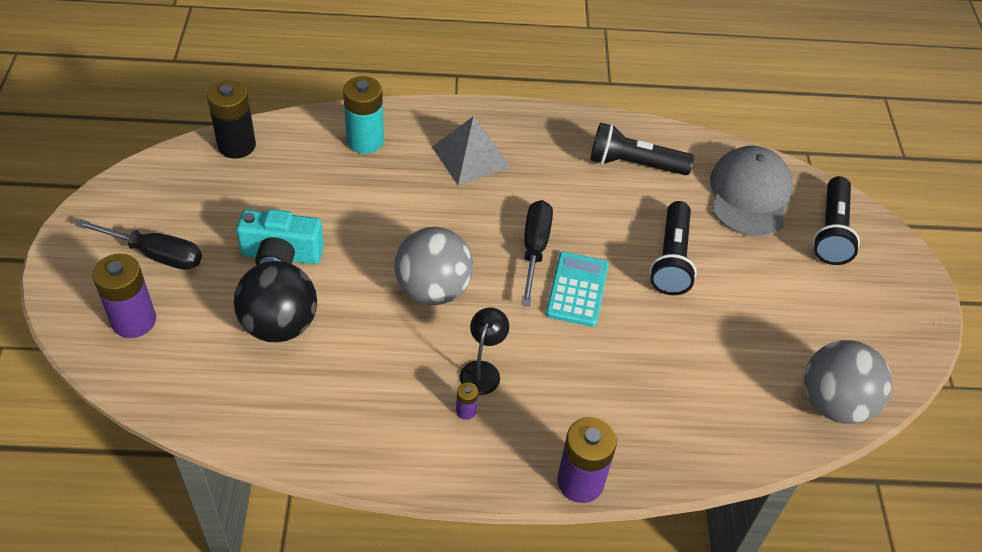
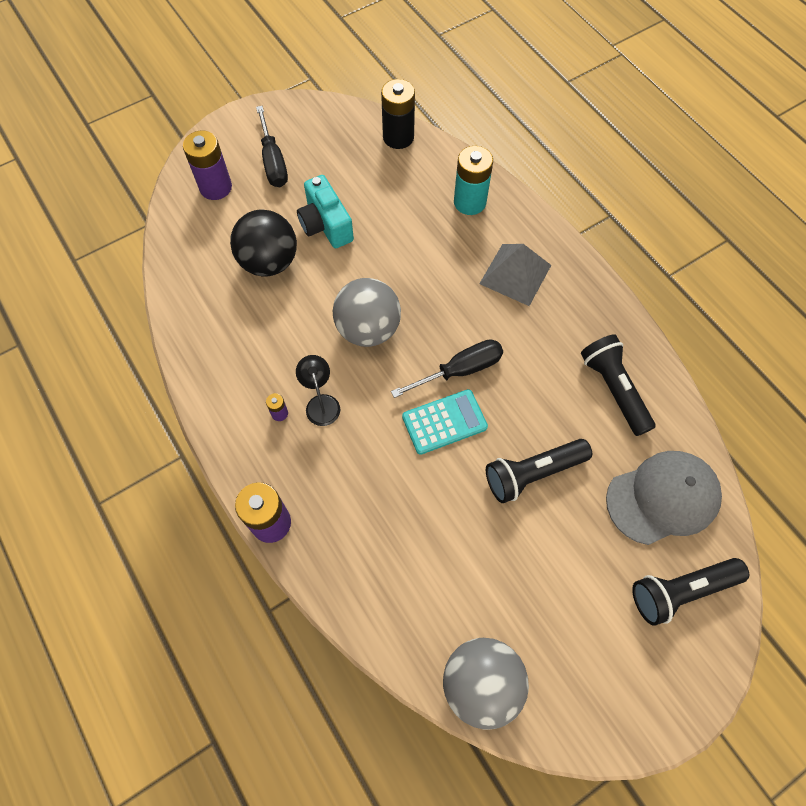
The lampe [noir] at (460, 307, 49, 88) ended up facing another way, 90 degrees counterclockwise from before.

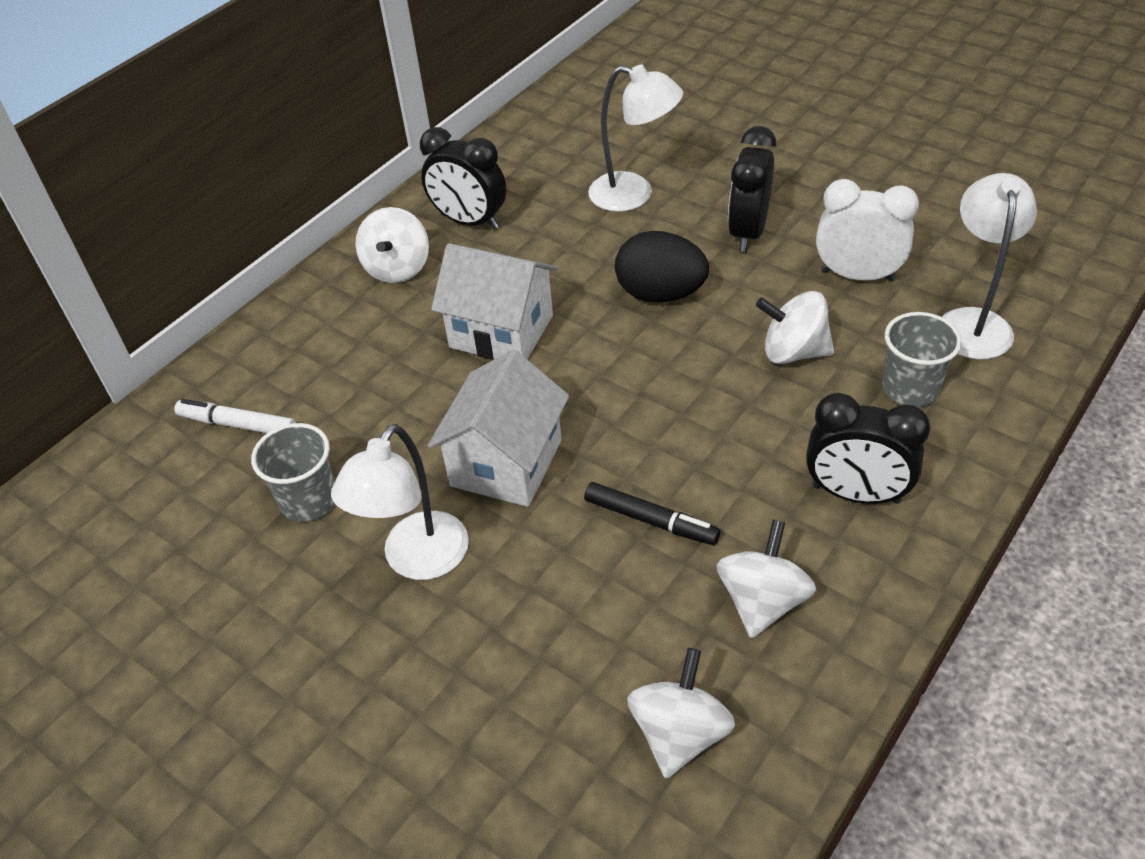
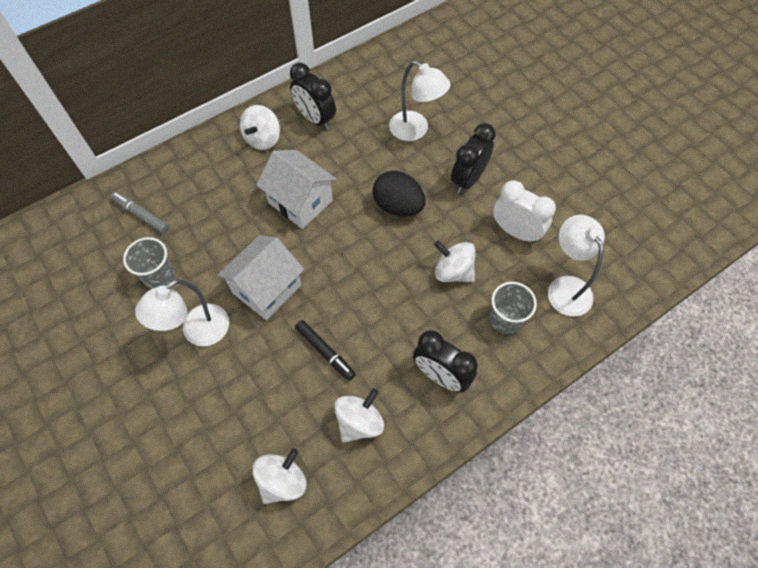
What was the feutre [blanc] at (174, 399, 122, 34) turned into the feutre [gris] at (111, 192, 58, 41). The lampe [blanc] at (942, 173, 95, 187) ended up facing another way, 45 degrees counterclockwise from before.

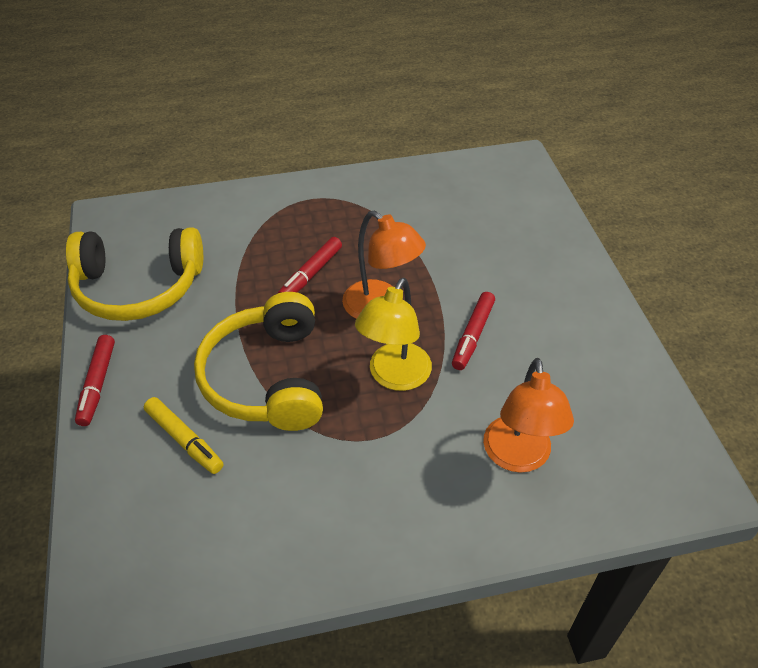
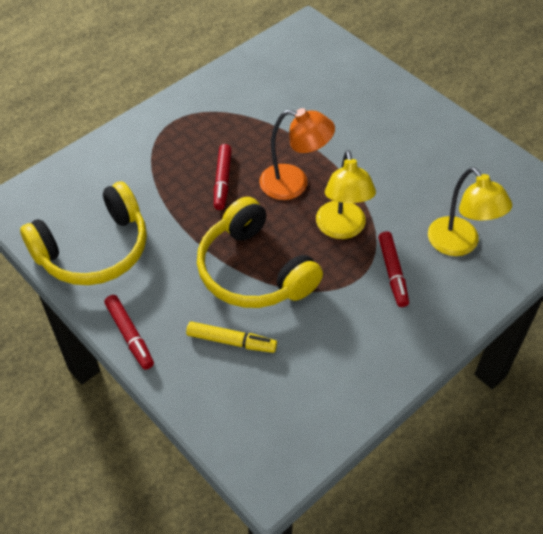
The feutre [rouge] ended up elsewhere, having gone from (452, 292, 43, 78) to (378, 232, 31, 75). What was the lampe [orange] at (483, 358, 91, 115) turned into the lampe [jaune] at (428, 167, 84, 89).

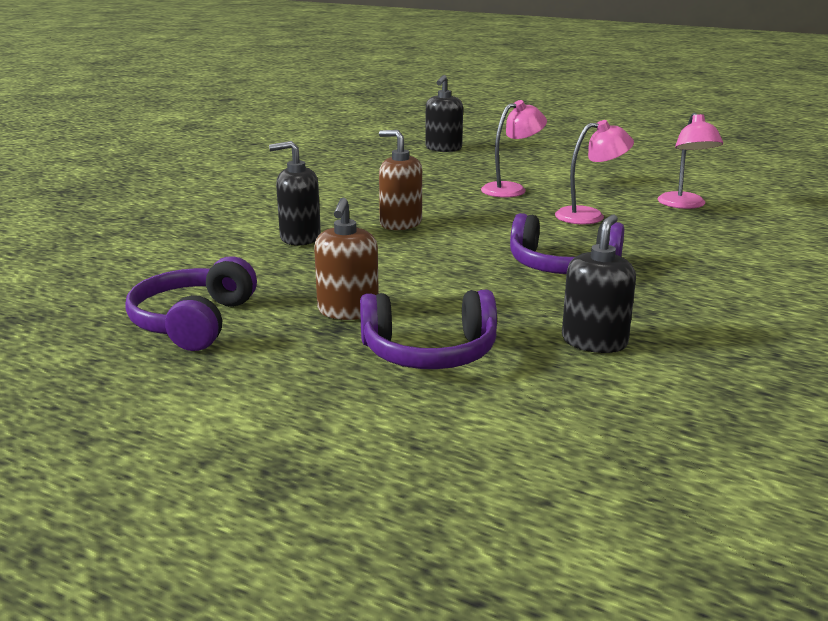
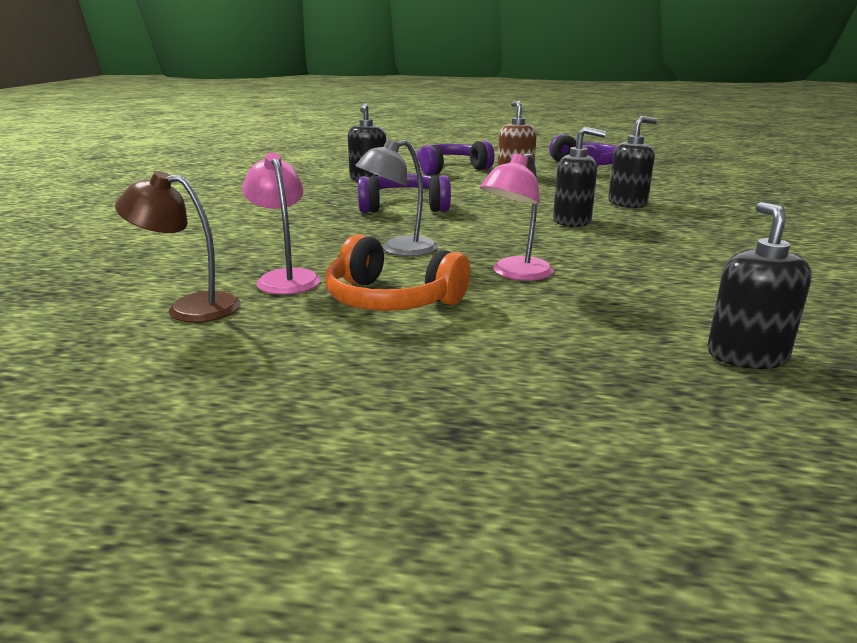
What was the distributeur de savon [marron] at (379, 130, 43, 100) turned into the distributeur de savon [noir] at (553, 127, 53, 100). What was the lampe [rose] at (555, 120, 79, 104) turned into the lampe [gris] at (355, 139, 83, 117). The second view gained the lampe [marron] at (115, 171, 125, 151). The second view gained the casque audio [orange] at (325, 234, 145, 77).

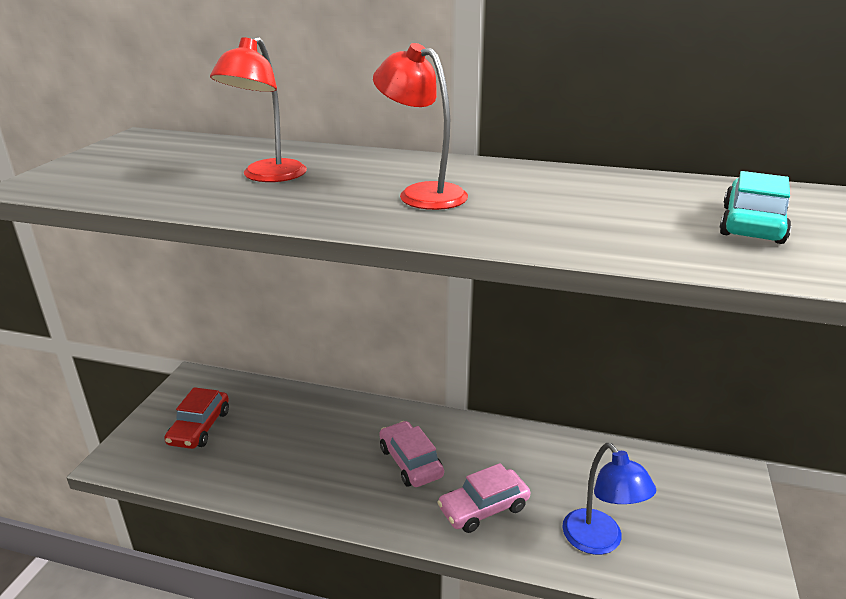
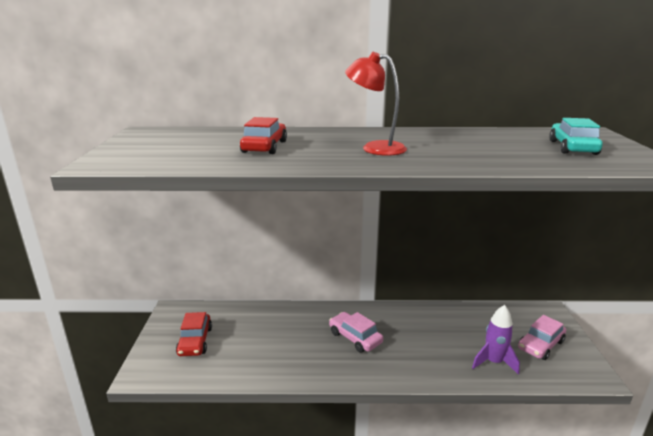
Where the lampe [rouge] stood at (210, 37, 97, 145), the voiture [rouge] came to stand at (240, 117, 47, 37). The voiture [rose] ended up elsewhere, having gone from (437, 463, 93, 70) to (518, 315, 48, 45). Where the lampe [bleu] stood at (562, 443, 94, 112), the fusée [violet] came to stand at (472, 305, 48, 70).

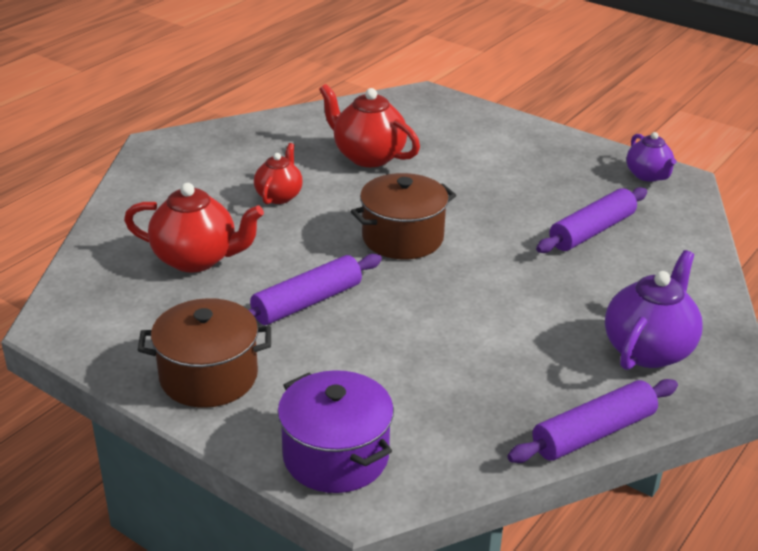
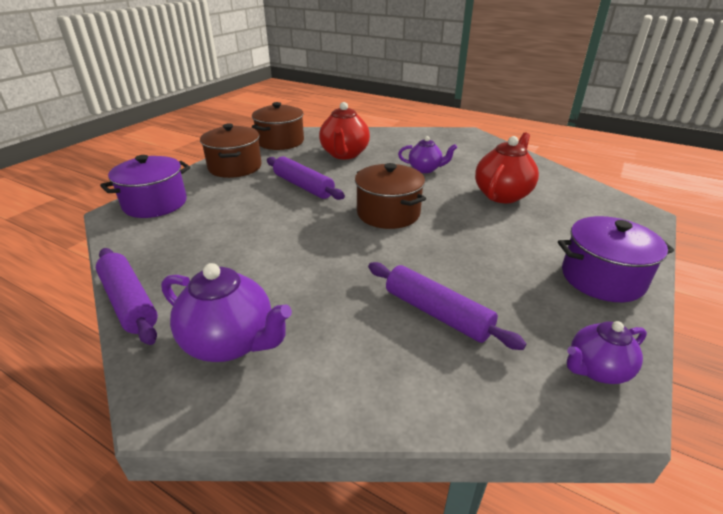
What was the théière [rouge] at (254, 143, 49, 61) turned into the théière [violet] at (398, 136, 59, 37). The second view gained the marmite [marron] at (252, 102, 52, 48). The second view gained the marmite [violet] at (558, 216, 116, 86).

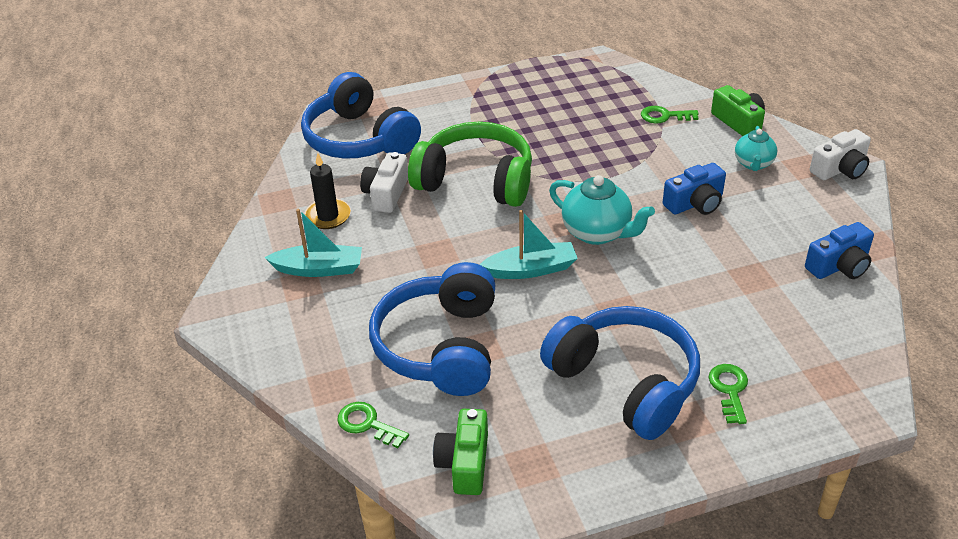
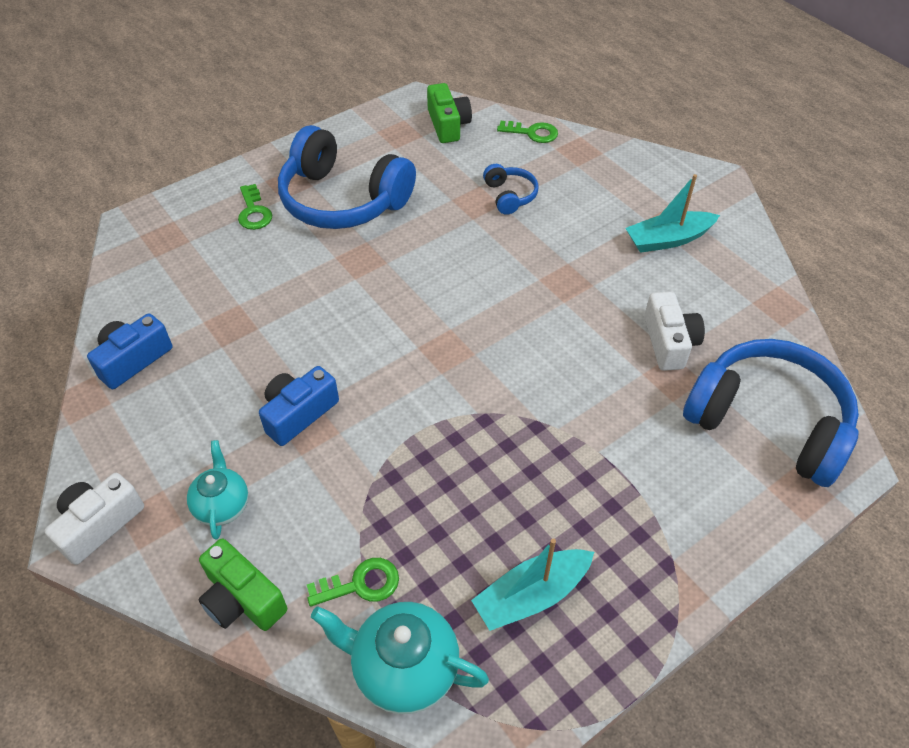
The second view lost the bougie [noir] at (304, 153, 47, 76). The size of the casque audio [bleu] at (369, 262, 126, 134) changed by a factor of 0.45. The second view lost the casque audio [vert] at (408, 122, 124, 85). The bateau [turquoise] ended up elsewhere, having gone from (480, 210, 98, 69) to (471, 538, 123, 93). The théière [turquoise] ended up elsewhere, having gone from (549, 175, 106, 70) to (311, 602, 178, 112).

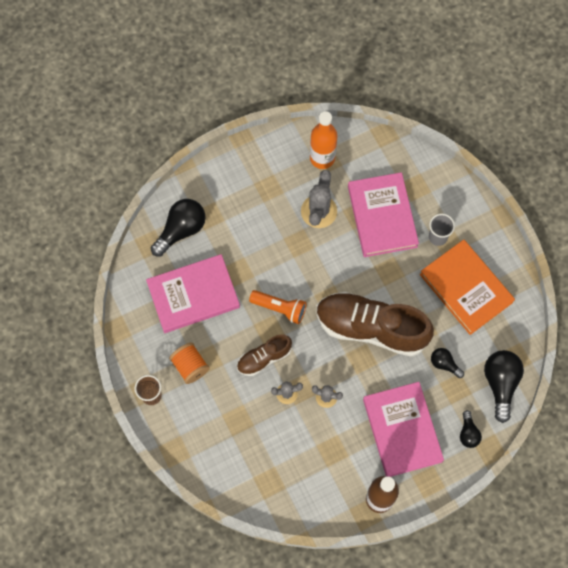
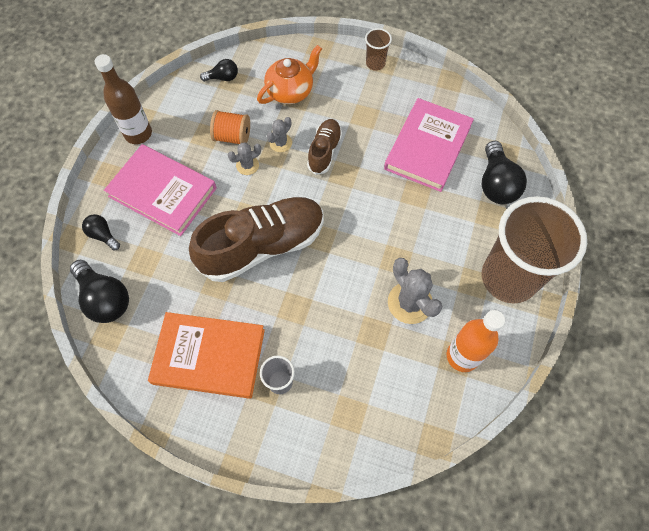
The bobine [orange] ended up elsewhere, having gone from (169, 342, 41, 42) to (210, 110, 40, 34). The second view lost the lampe de poche [orange] at (249, 290, 58, 34). The second view lost the livre [rose] at (348, 172, 71, 85). The ampoule [noir] ended up elsewhere, having gone from (431, 348, 33, 30) to (200, 59, 38, 22). The second view gained the théière [orange] at (257, 45, 65, 59). The second view gained the gobelet [marron] at (482, 196, 105, 108).

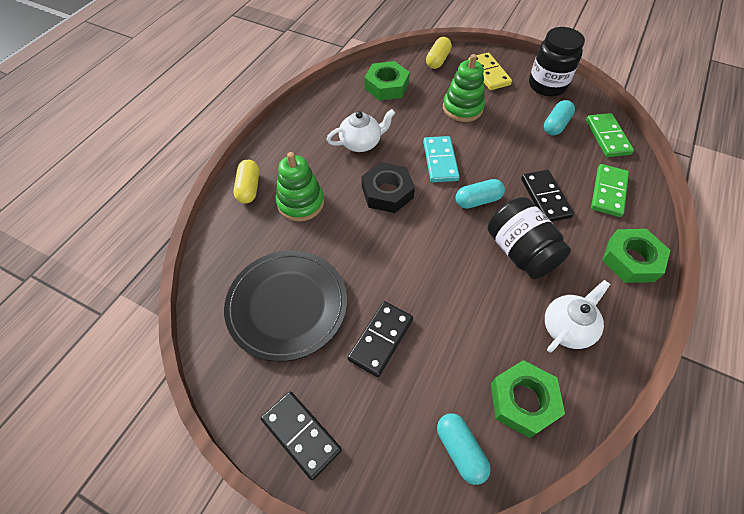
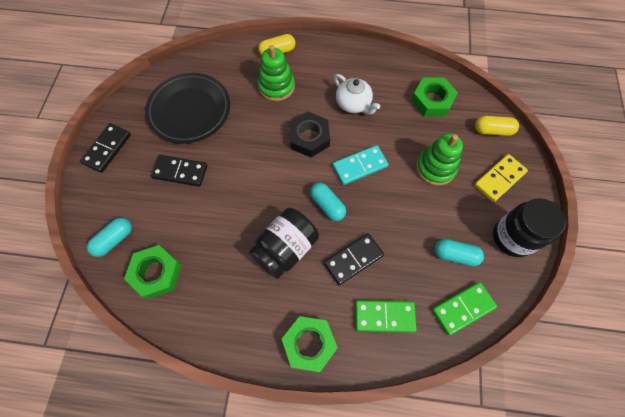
The second view lost the théière [blanc] at (545, 280, 65, 73).

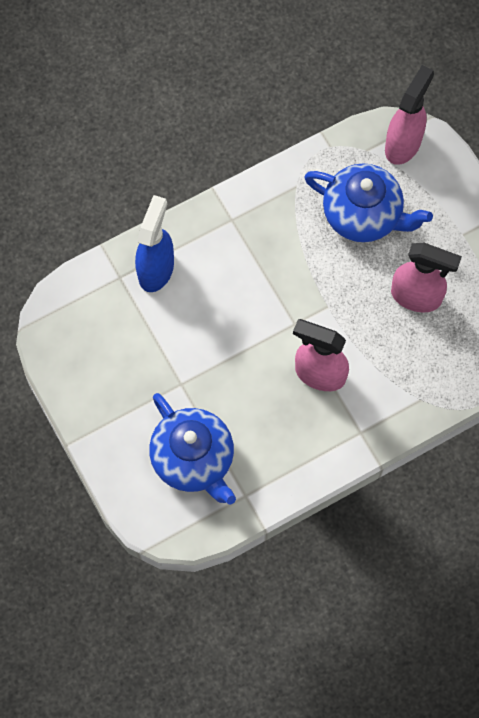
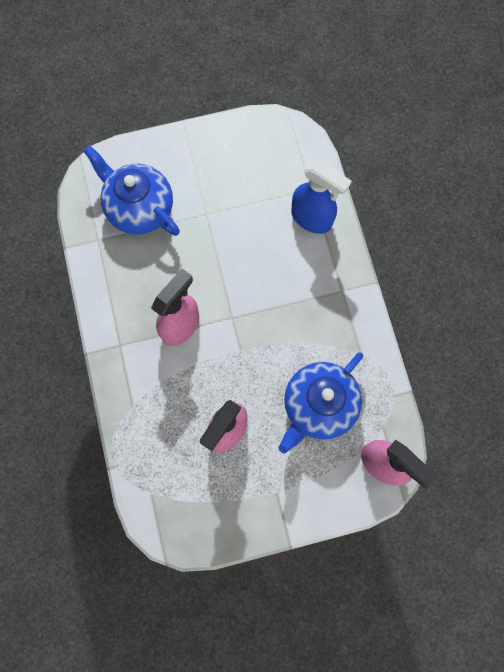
The théière [bleu] at (149, 393, 87, 112) ended up facing another way, 60 degrees clockwise from before.

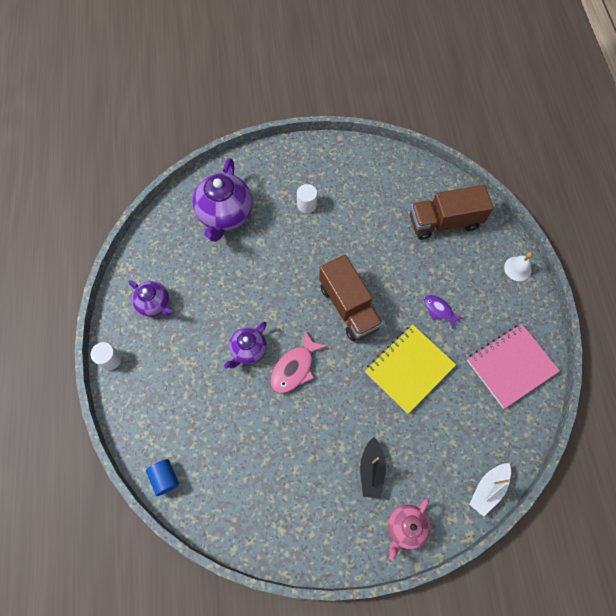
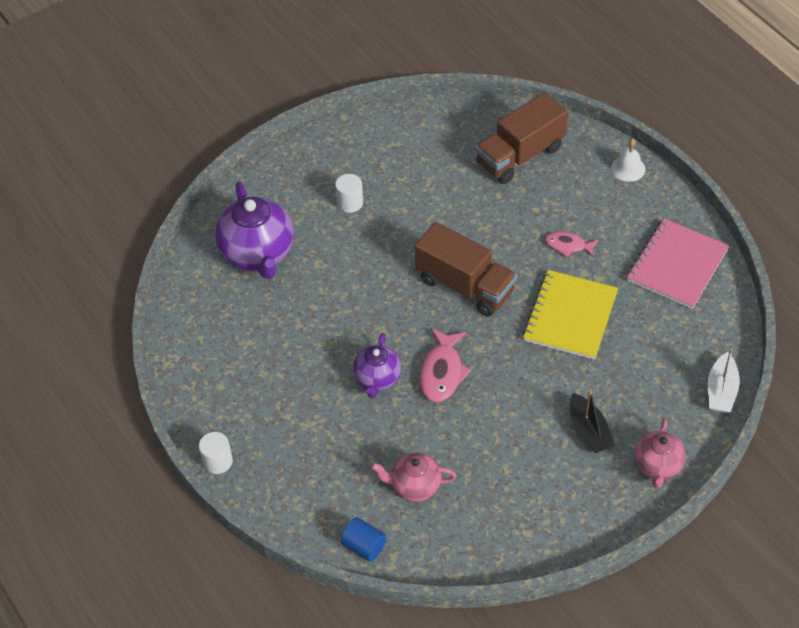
The second view lost the théière [violet] at (128, 280, 44, 37). What was the poisson [violet] at (424, 295, 40, 34) turned into the poisson [rose] at (545, 231, 54, 26). The second view gained the théière [rose] at (371, 452, 86, 49).

